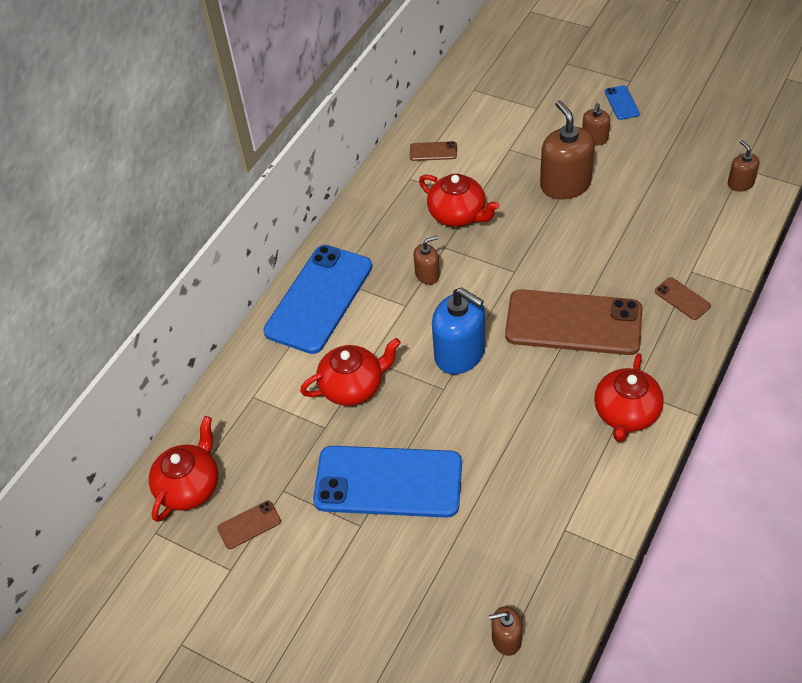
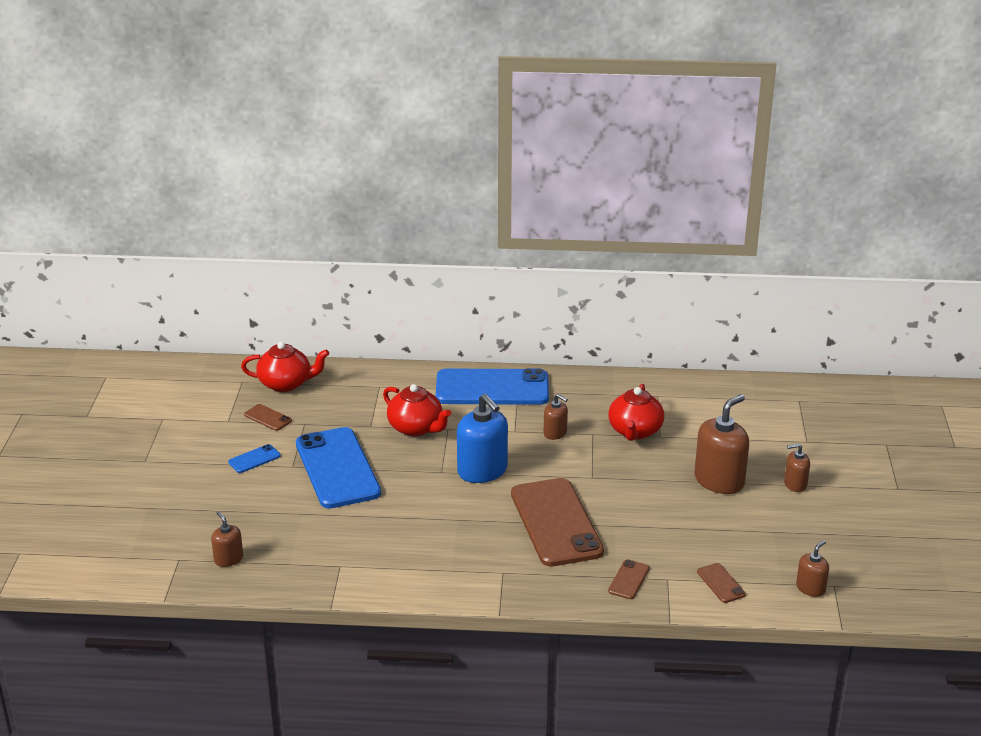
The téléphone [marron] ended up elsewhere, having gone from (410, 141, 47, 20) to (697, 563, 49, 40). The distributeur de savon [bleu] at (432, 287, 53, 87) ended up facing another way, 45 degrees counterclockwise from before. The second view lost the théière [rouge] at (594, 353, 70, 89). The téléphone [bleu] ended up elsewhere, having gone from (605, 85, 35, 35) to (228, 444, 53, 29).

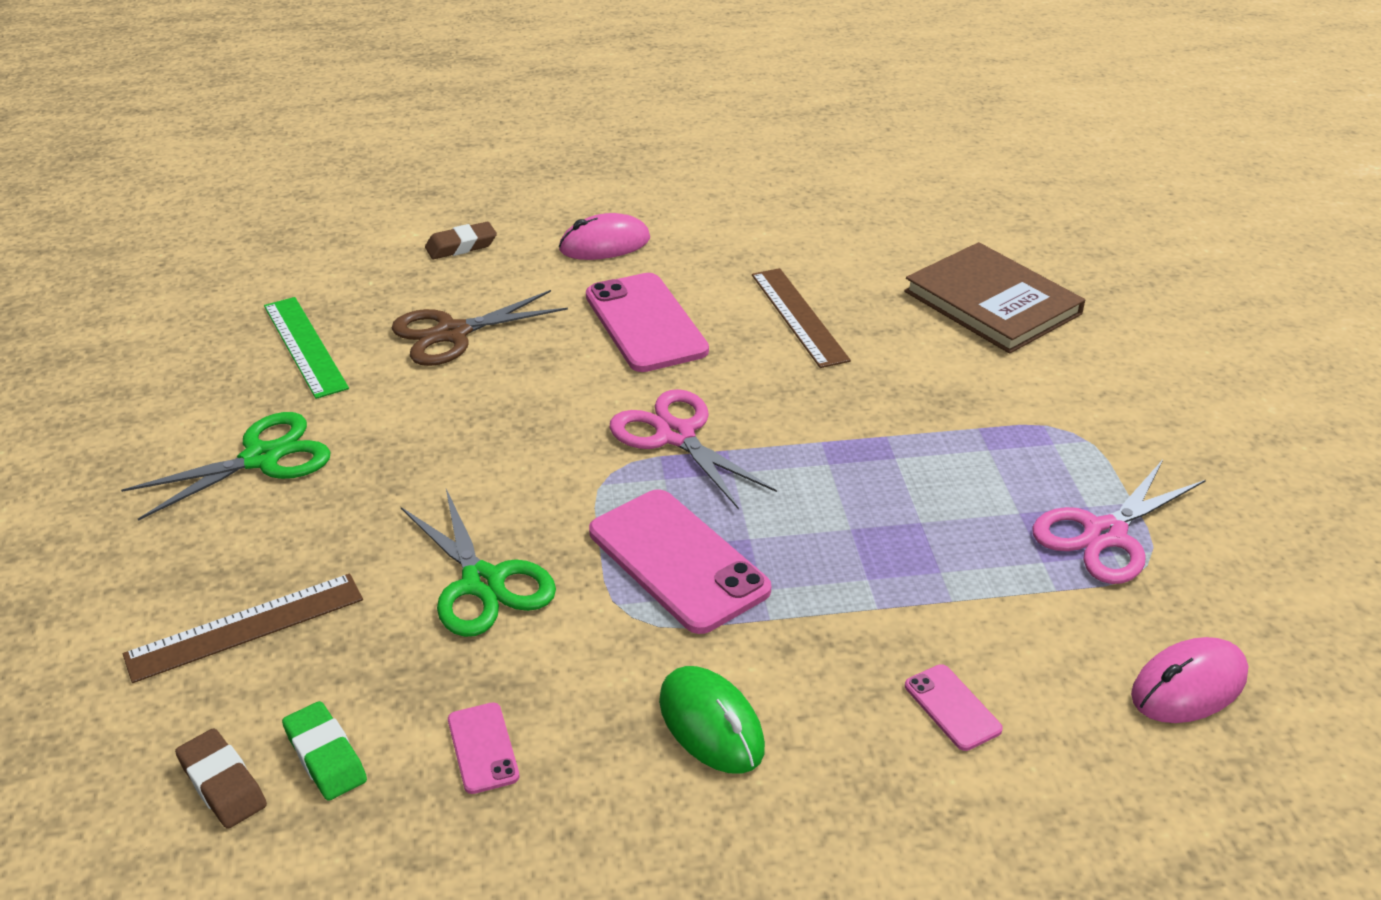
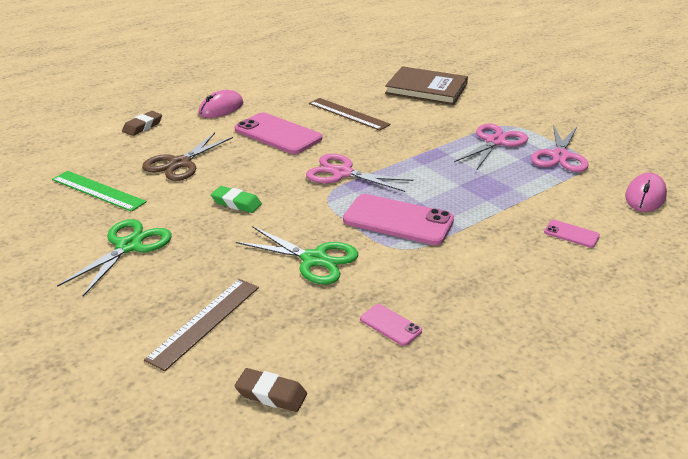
The gomme [vert] ended up elsewhere, having gone from (282, 701, 85, 100) to (211, 186, 51, 27). The second view lost the souris [vert] at (659, 666, 106, 108). The second view gained the ciseaux [rose] at (454, 123, 74, 48).

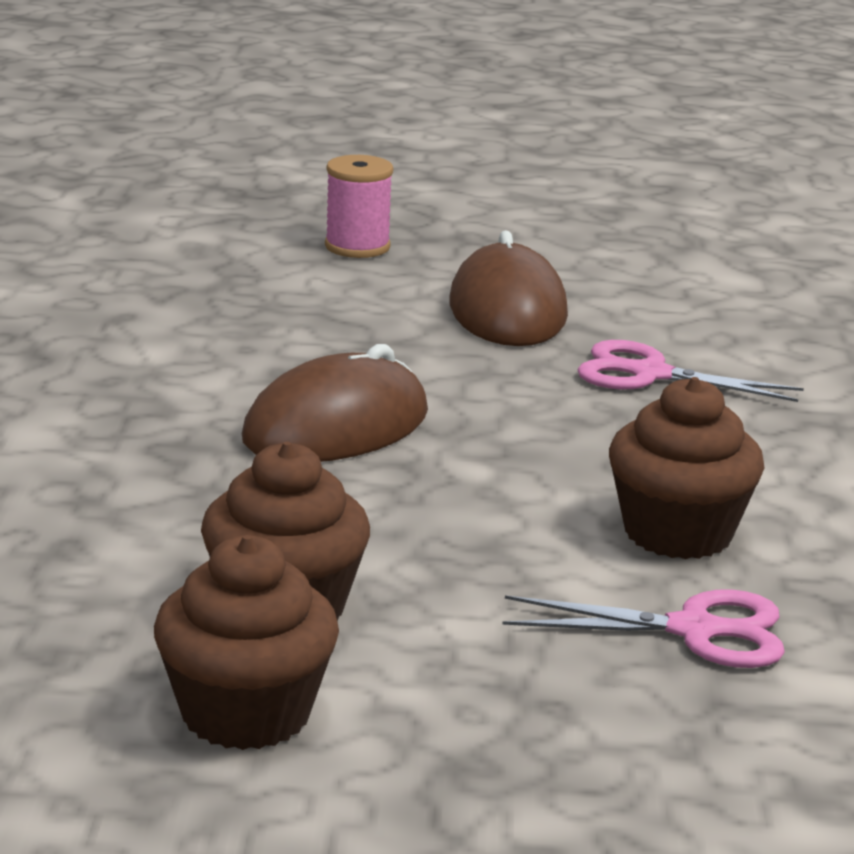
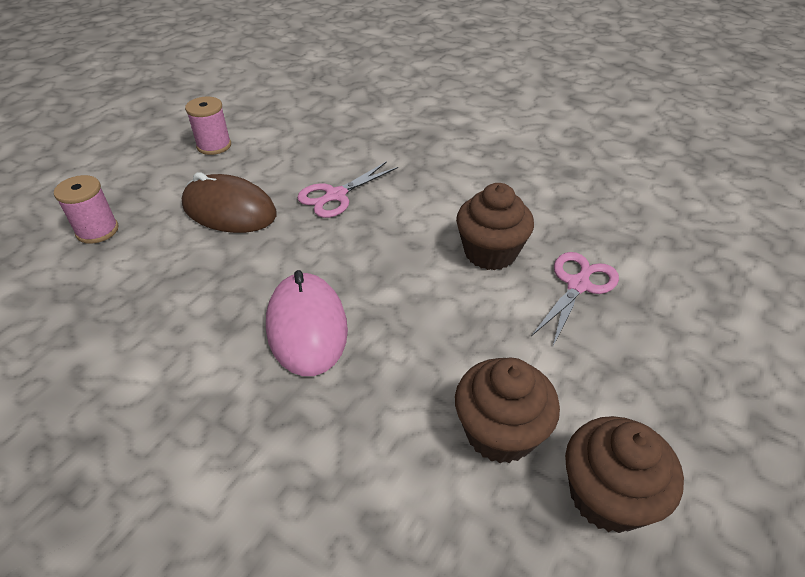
What was the souris [marron] at (242, 344, 186, 118) turned into the souris [rose] at (266, 270, 82, 106). The second view gained the bobine [rose] at (185, 97, 46, 58).

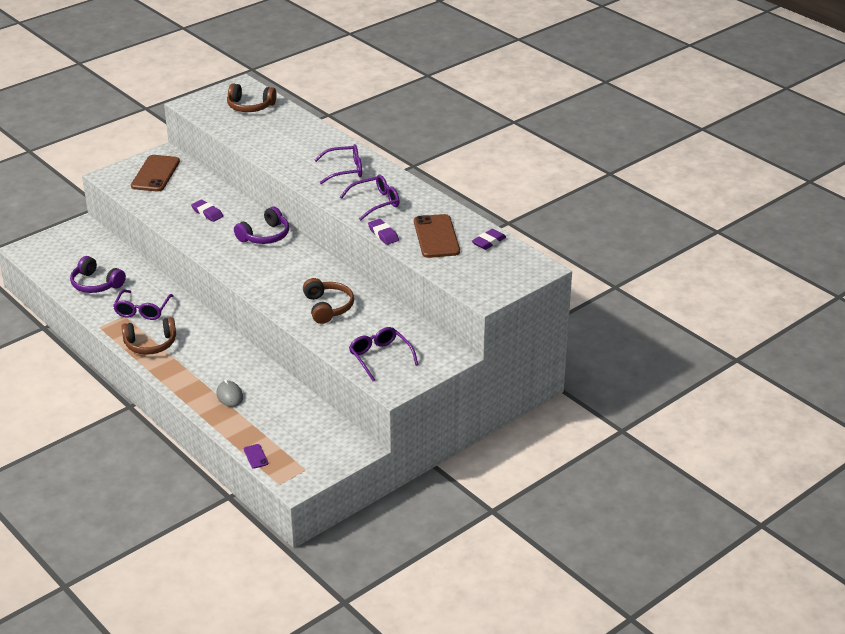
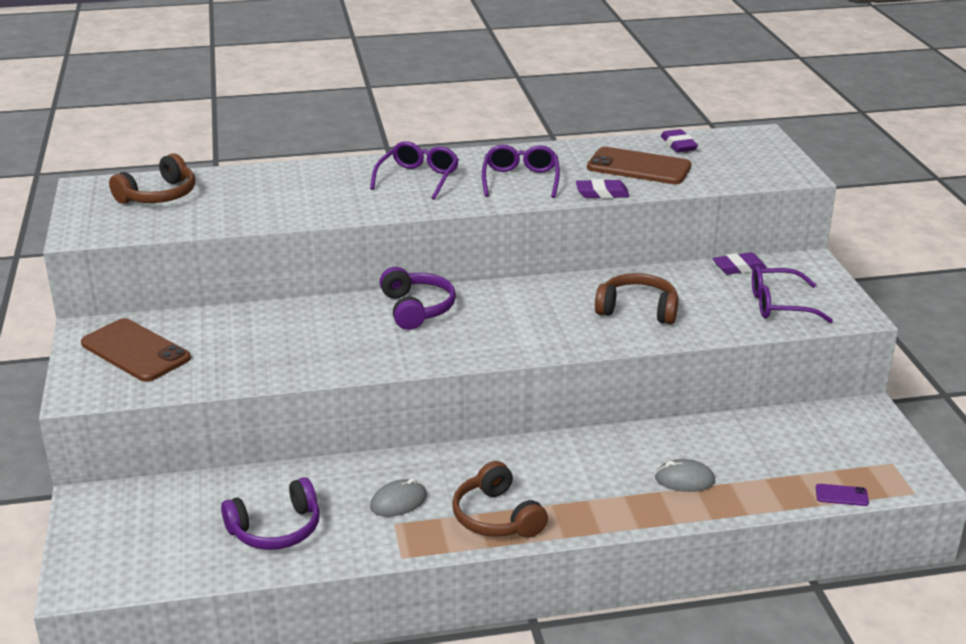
Where the lunettes [violet] stood at (113, 290, 61, 30), the souris [gris] came to stand at (370, 478, 57, 39). The casque audio [marron] at (122, 317, 54, 38) ended up facing another way, 135 degrees clockwise from before. The gomme [violet] ended up elsewhere, having gone from (191, 199, 32, 23) to (712, 252, 55, 22).

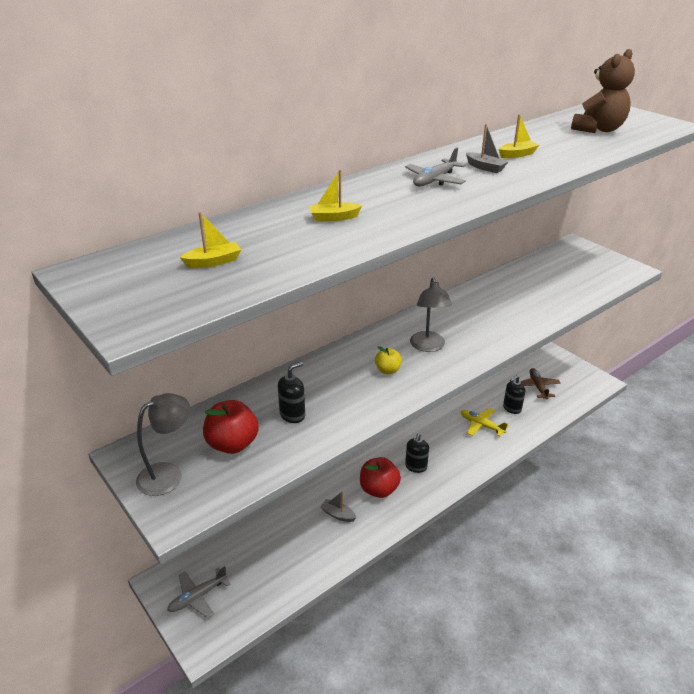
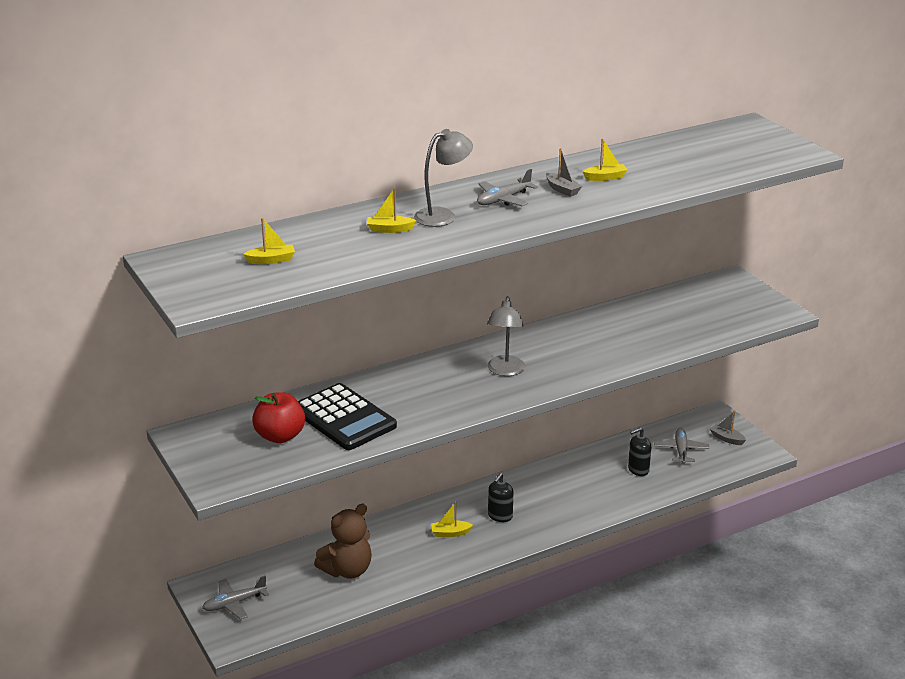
The lampe [gris] ended up elsewhere, having gone from (136, 393, 54, 103) to (414, 129, 59, 98). Where the distributeur de savon [noir] stood at (278, 362, 27, 61), the calculatrice [noir] came to stand at (298, 383, 99, 67). The bateau [gris] ended up elsewhere, having gone from (320, 492, 36, 30) to (710, 411, 36, 34). Where the pomme [rouge] stood at (360, 457, 41, 41), the bateau [jaune] came to stand at (431, 501, 42, 36). The second view lost the pomme [jaune] at (375, 346, 27, 28). The second view lost the avion [jaune] at (461, 408, 48, 28). What was the avion [marron] at (520, 368, 41, 31) turned into the avion [gris] at (654, 428, 56, 36). The ours en peluche [marron] ended up elsewhere, having gone from (571, 49, 64, 84) to (314, 504, 58, 75).

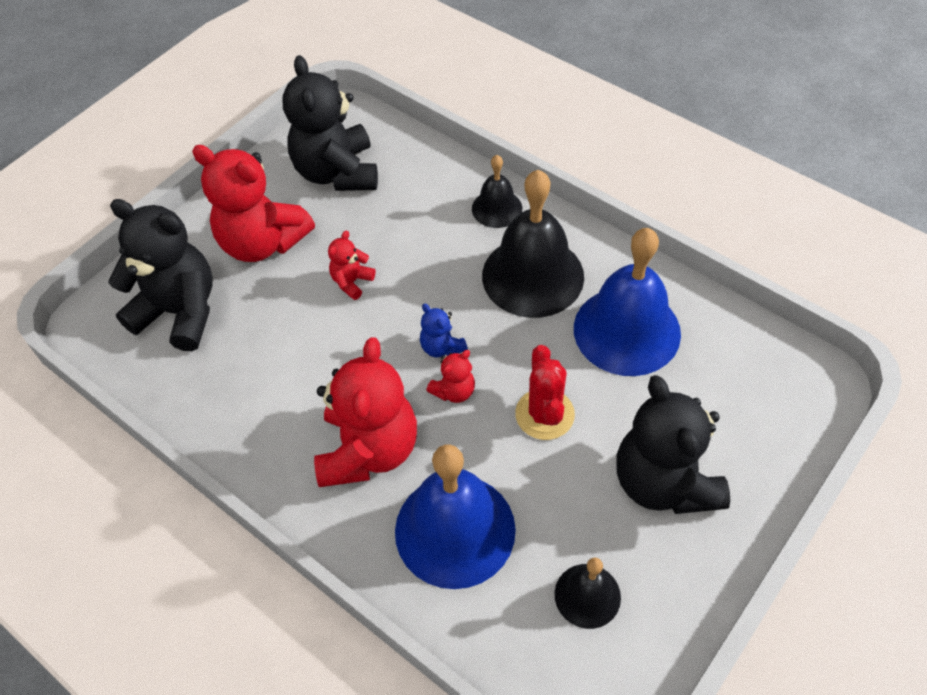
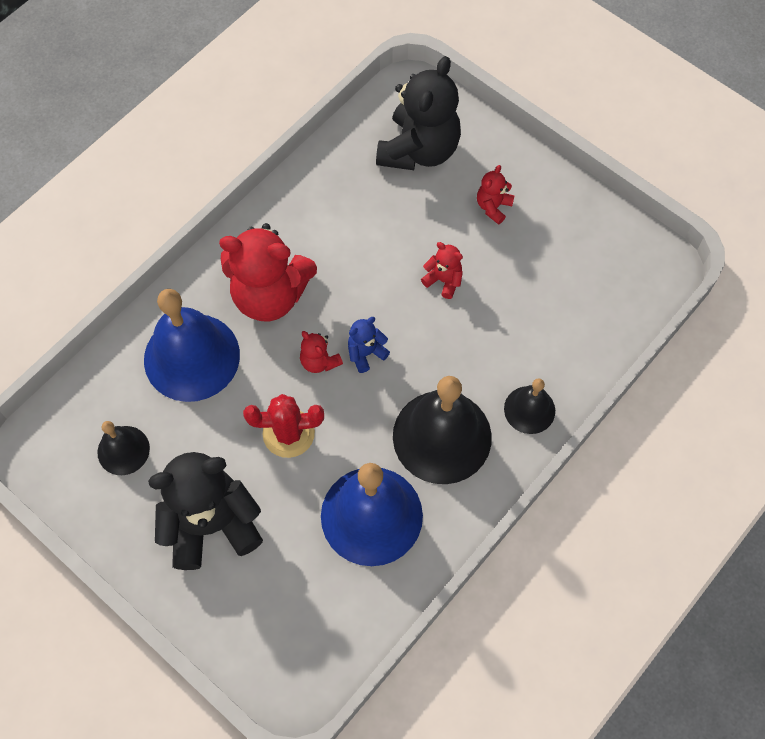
The size of the ours en peluche [rouge] at (192, 145, 123, 117) changed by a factor of 0.45. The second view lost the ours en peluche [noir] at (283, 55, 95, 136).

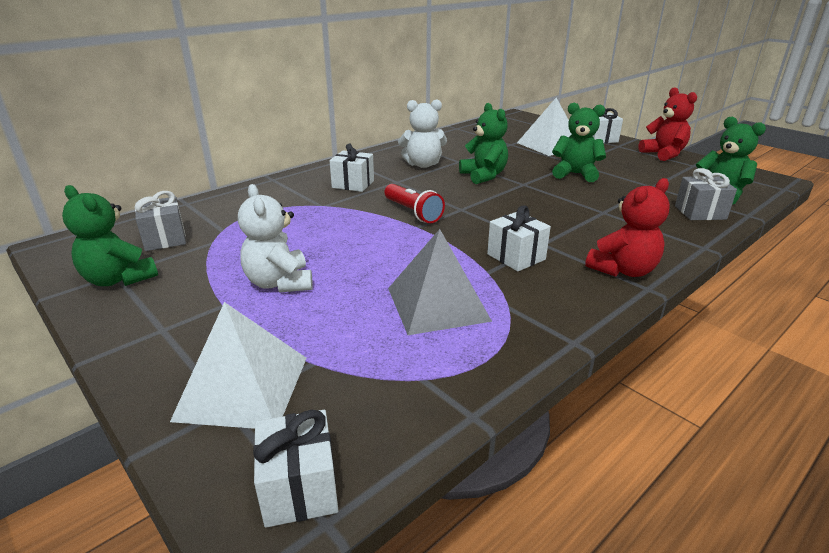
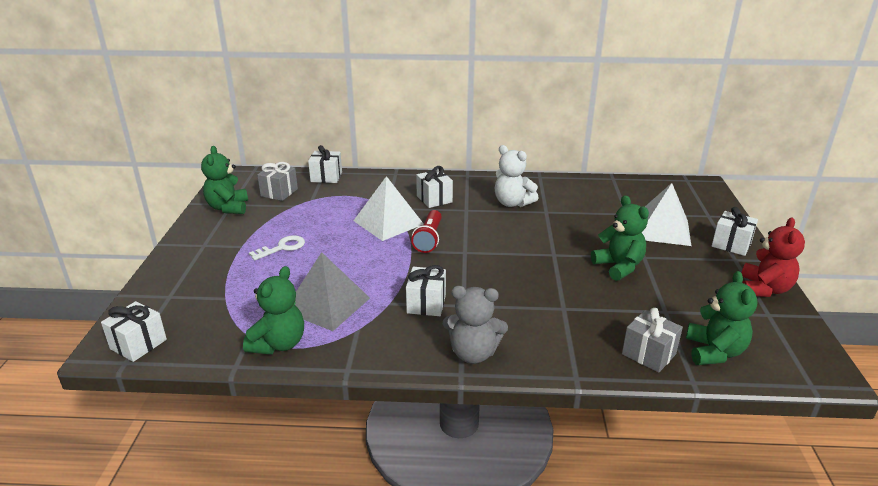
The pyramide [blanc] ended up elsewhere, having gone from (170, 302, 137, 127) to (353, 176, 71, 65). Where the ours en peluche [blanc] stood at (238, 184, 75, 108), the clé [blanc] came to stand at (249, 235, 56, 25). The ours en peluche [vert] ended up elsewhere, having gone from (459, 103, 49, 81) to (243, 266, 61, 88). What was the ours en peluche [rouge] at (585, 178, 85, 99) turned into the ours en peluche [gris] at (443, 286, 65, 78). The second view gained the cadeau [blanc] at (308, 145, 34, 38).

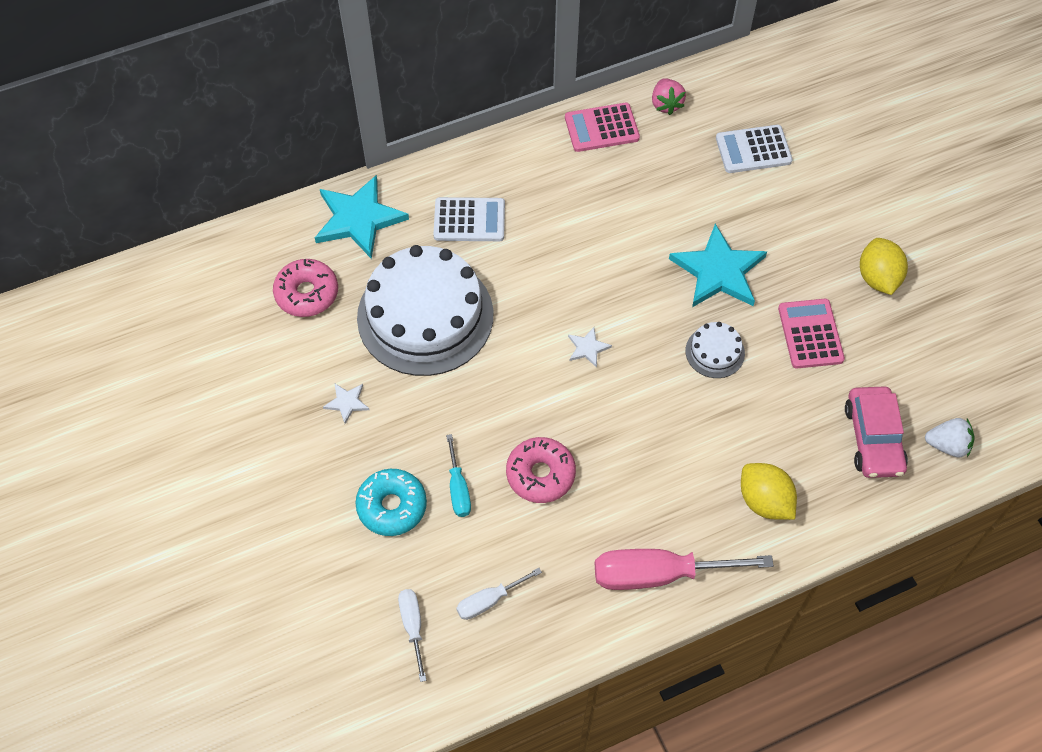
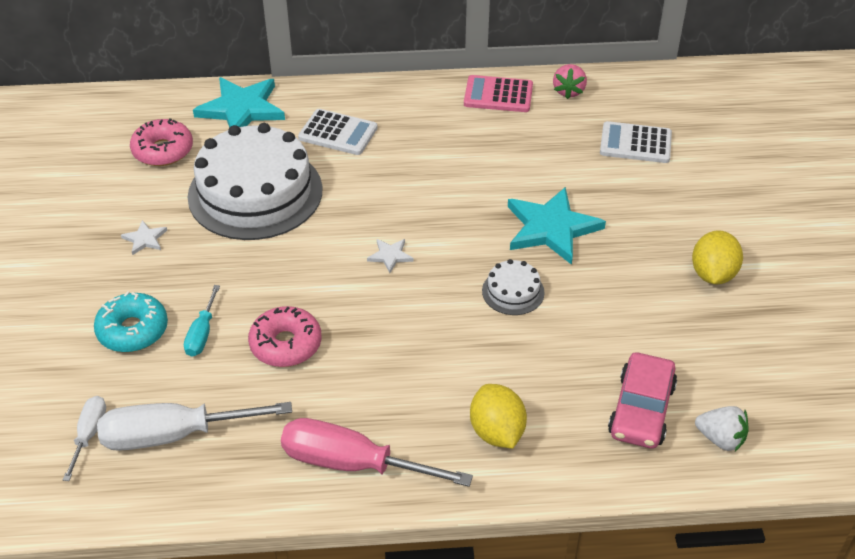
The size of the tournevis [blanc] at (456, 568, 86, 52) changed by a factor of 1.92. The second view lost the calculatrice [rose] at (778, 299, 67, 69).

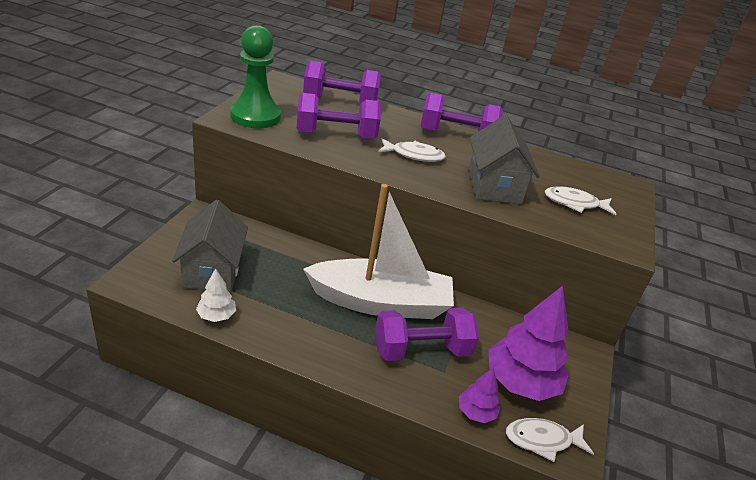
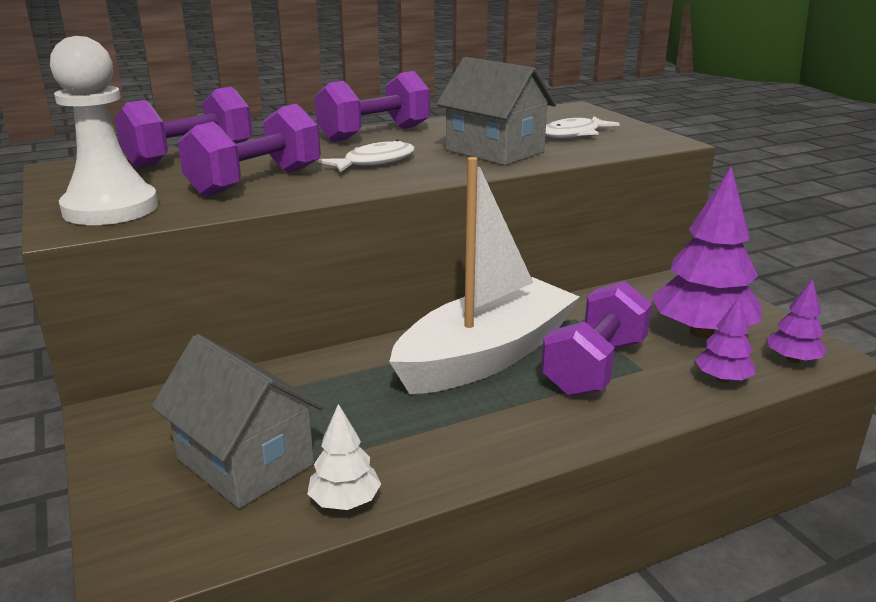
What was the pion [vert] at (230, 25, 51, 103) turned into the pion [blanc] at (50, 36, 108, 189). Where the poisson [blanc] stood at (506, 418, 88, 44), the arbre [violet] came to stand at (767, 279, 60, 84).

